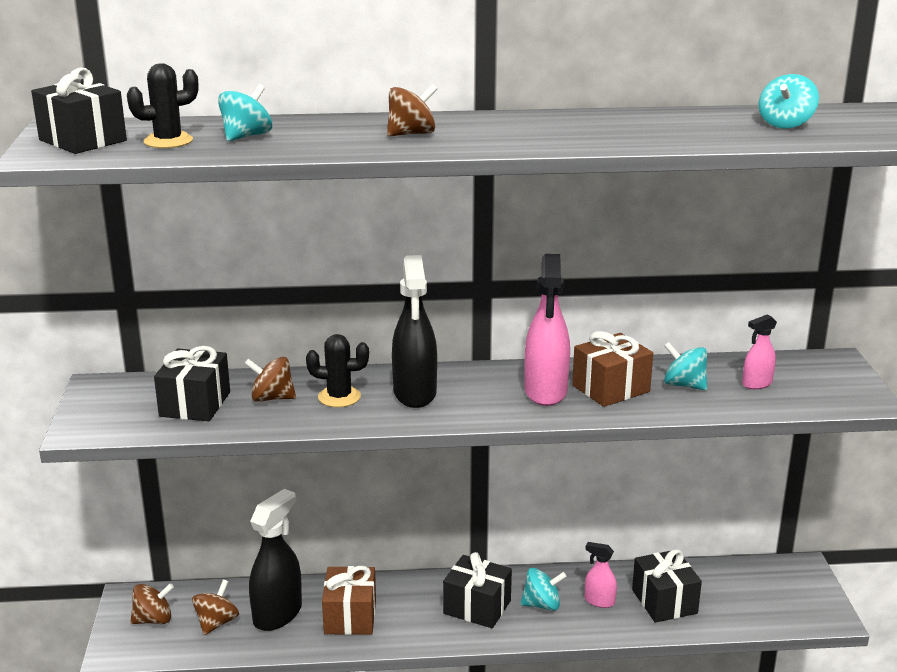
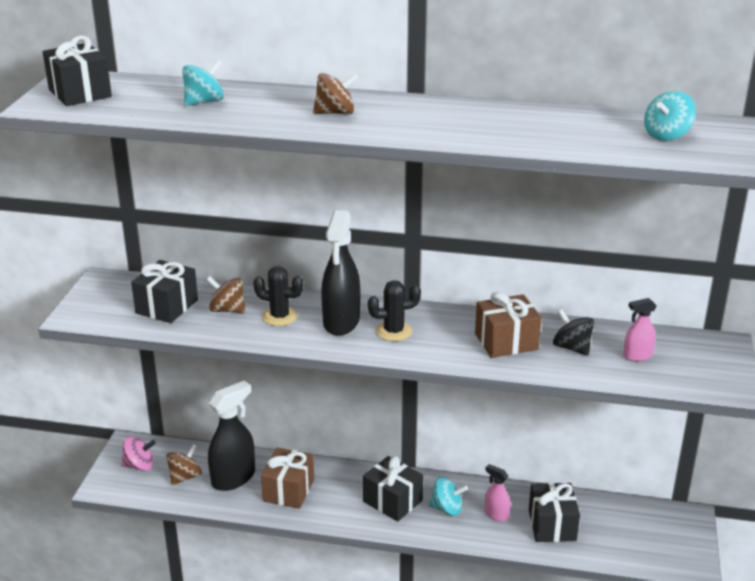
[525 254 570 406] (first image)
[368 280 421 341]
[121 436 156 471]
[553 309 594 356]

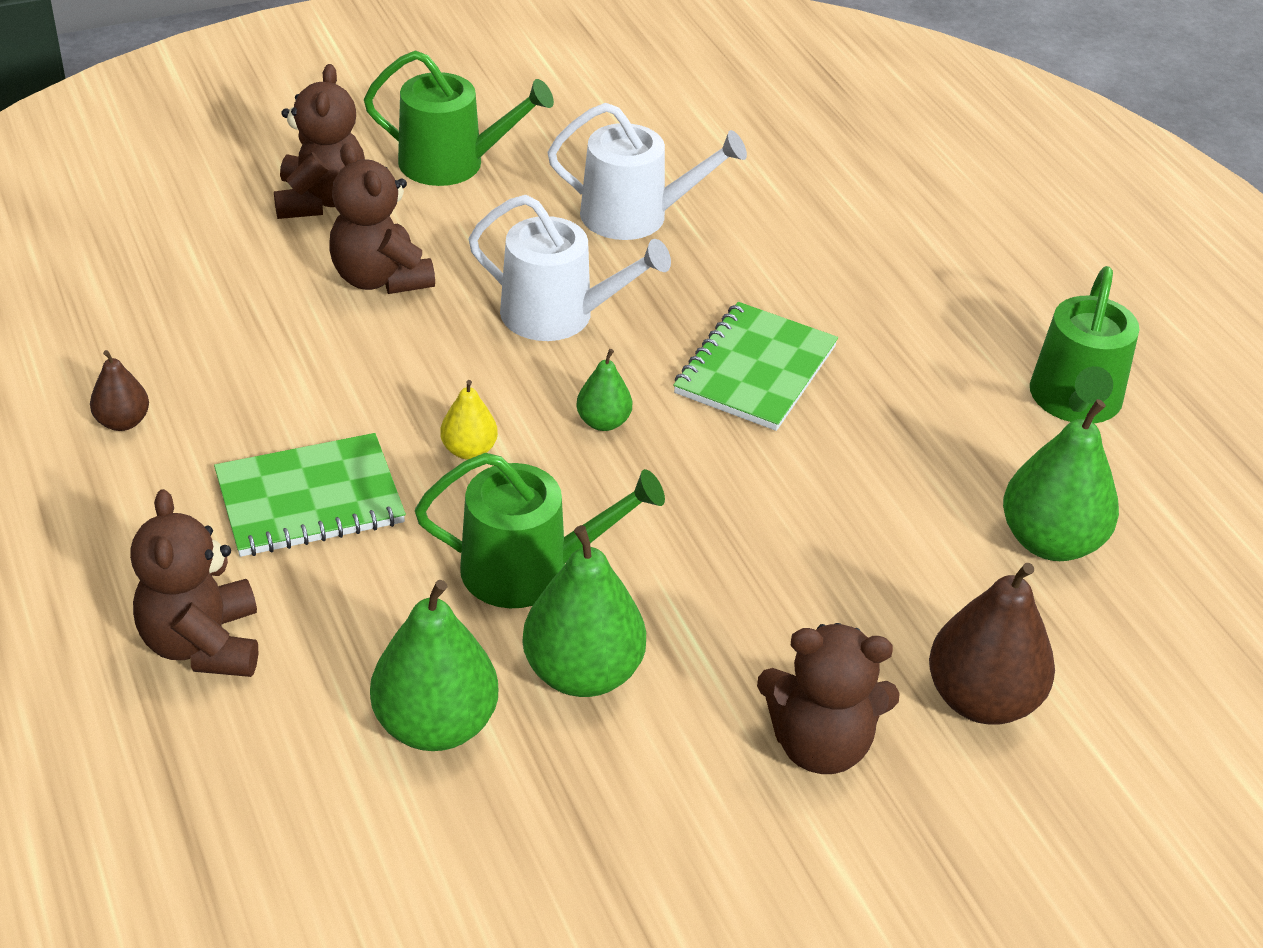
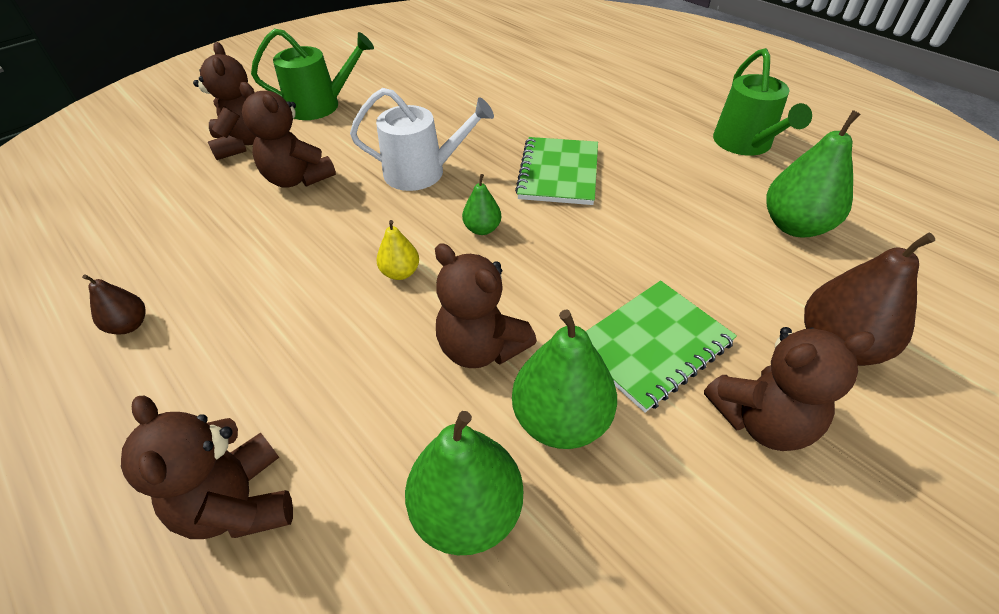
[547 103 747 240] (first image)
[585 281 737 413]
[435 243 537 368]

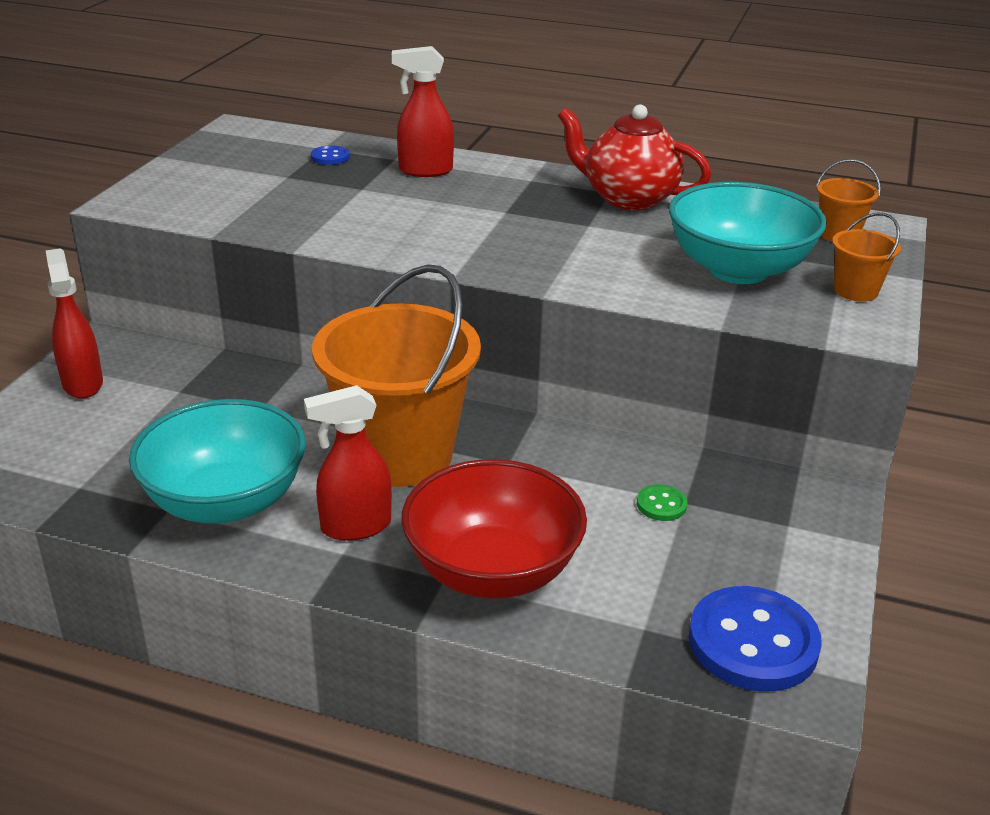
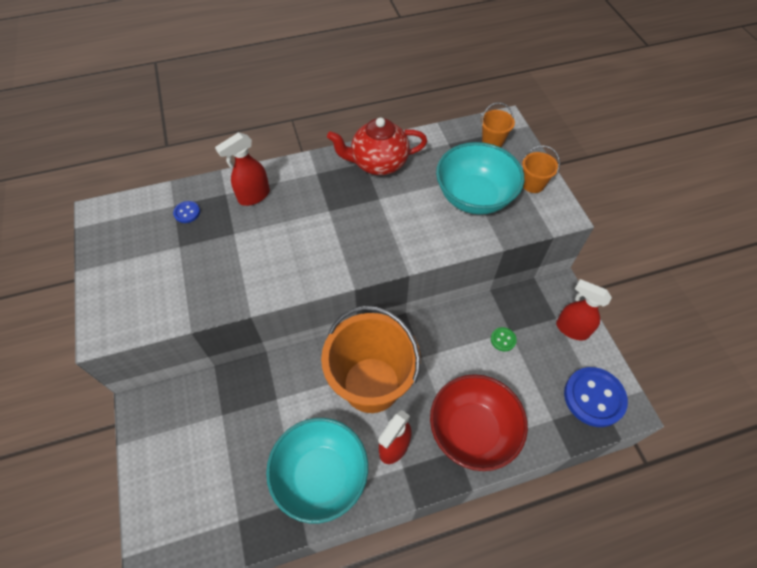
[556 279 612 341]

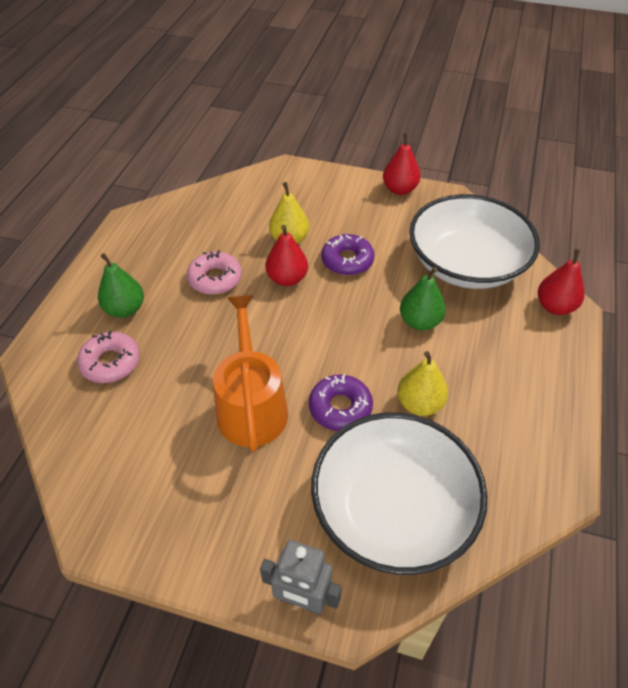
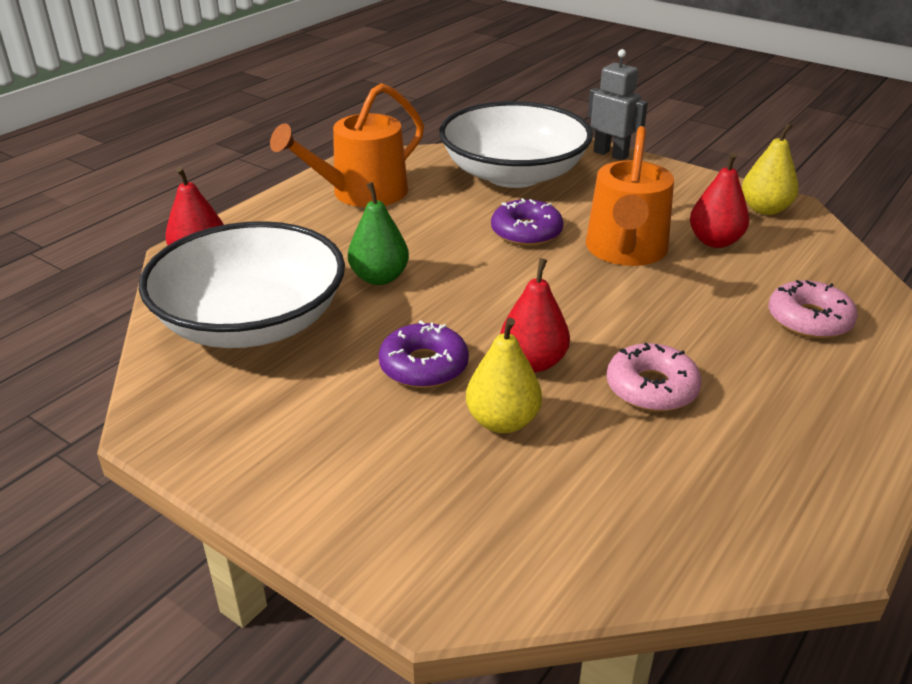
[98 253 144 318] (first image)
[270 83 424 207]
[690 152 749 248]
[742 122 798 215]

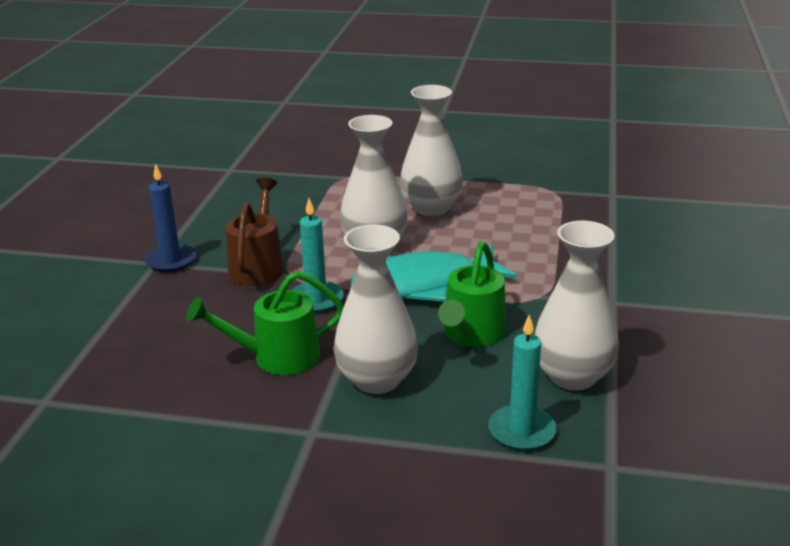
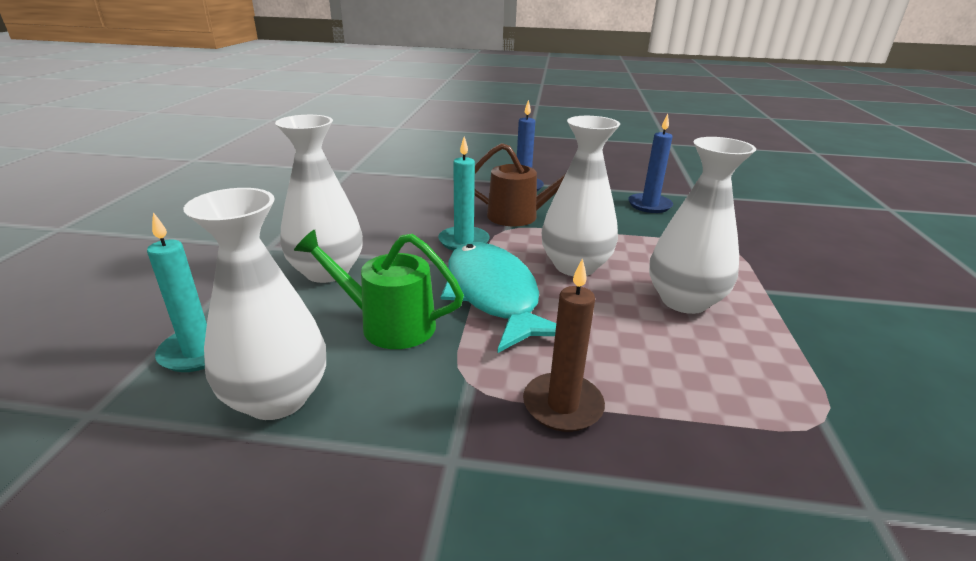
[186 271 344 375] (first image)
[523 258 605 432]
[628 114 673 213]

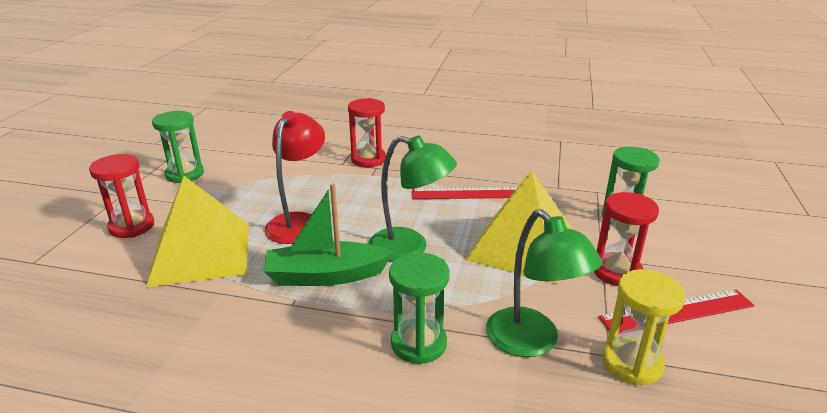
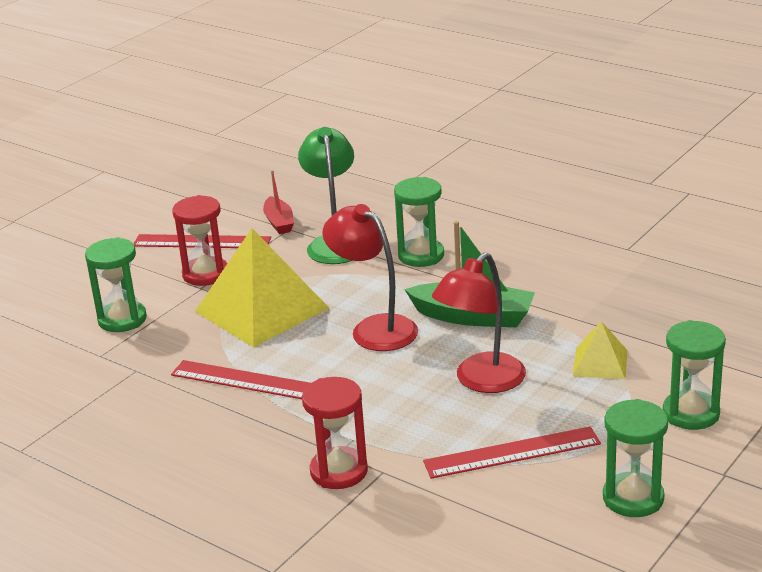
[423 426 601 479]
[263 170 294 234]
[663 320 726 430]
[322 204 418 351]
[573 321 628 379]

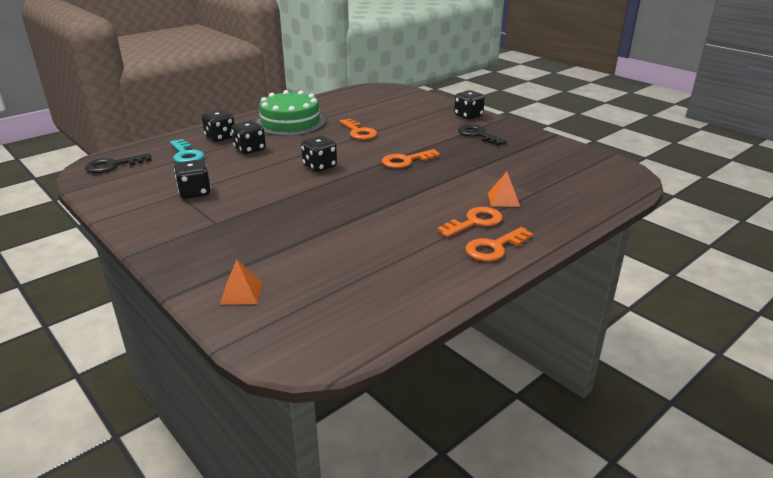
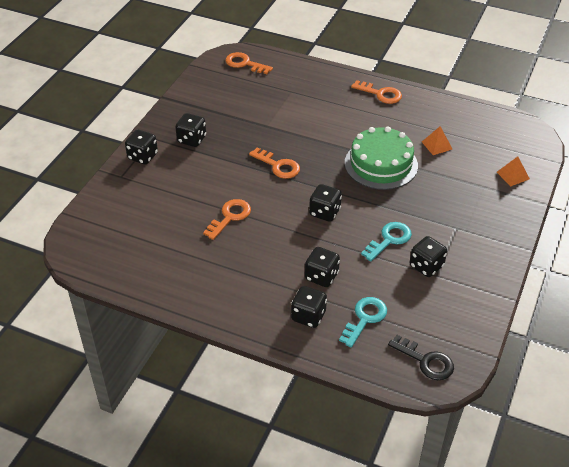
[361 222 412 261]
[345 126 418 190]
[225 52 273 74]
[422 126 452 155]
[175 113 206 147]

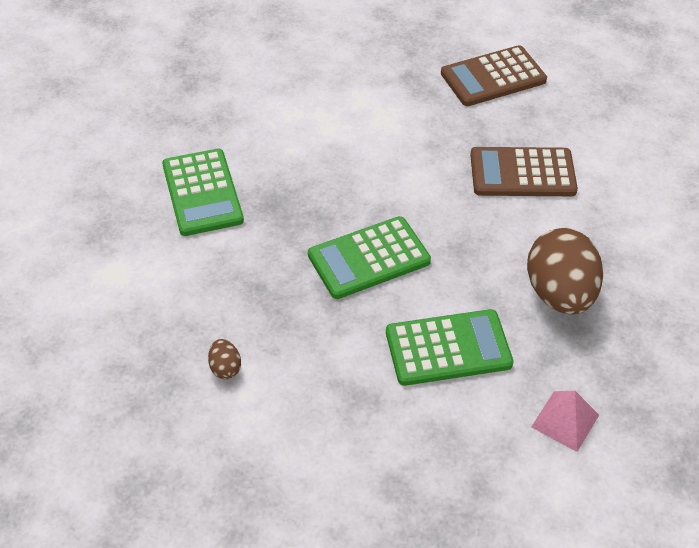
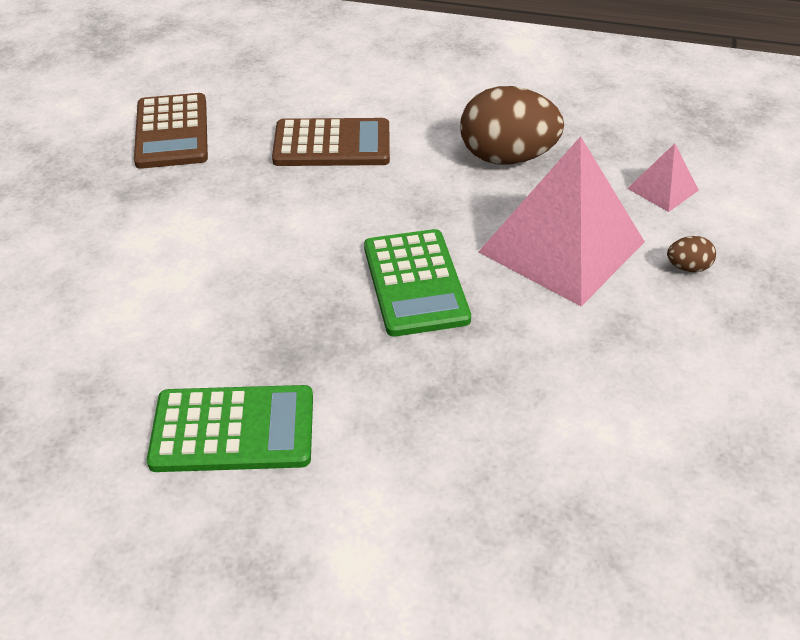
[667 236 716 272]
[479 136 645 306]
[272 118 390 166]

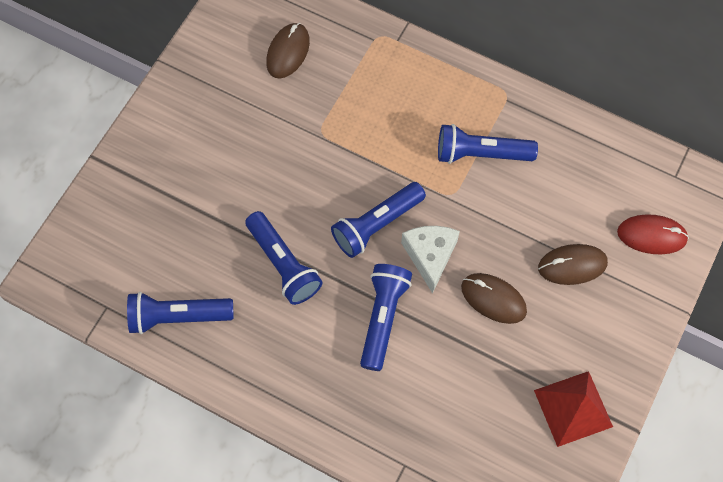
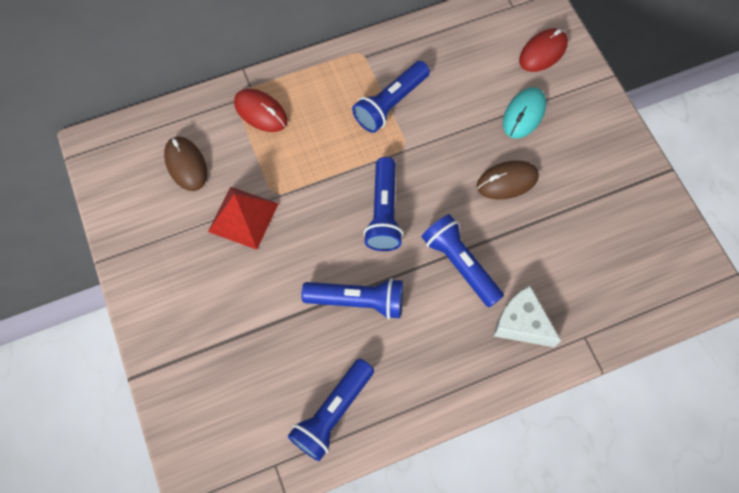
[234 89 288 132]
[494 286 561 347]
[208 187 279 250]
[503 87 546 138]

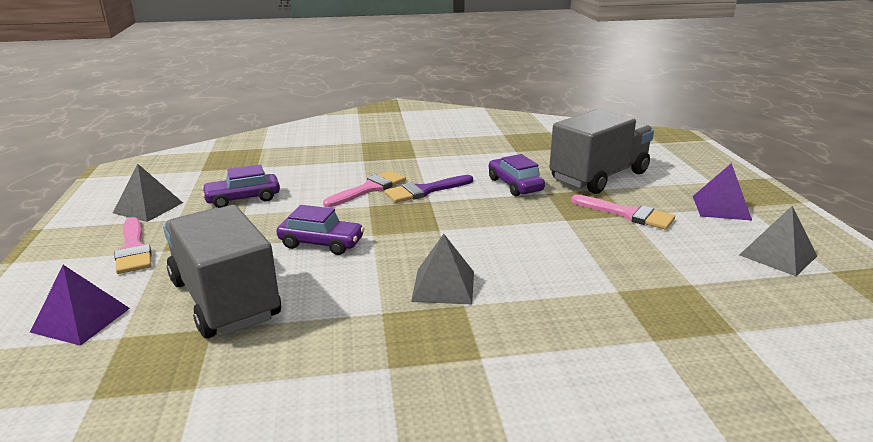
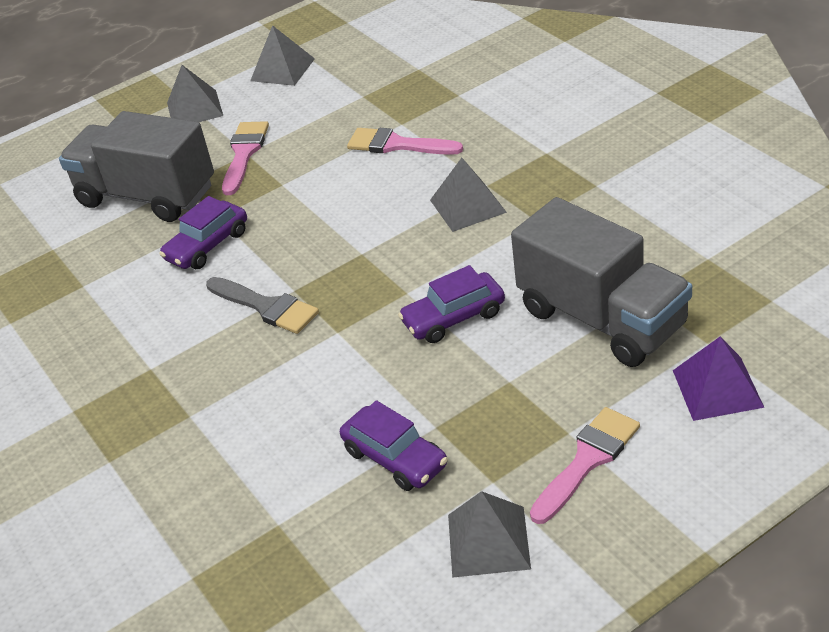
[347 128 463 155]
[206 277 319 334]
[167 65 223 122]
[511 197 692 367]
[398 265 505 343]

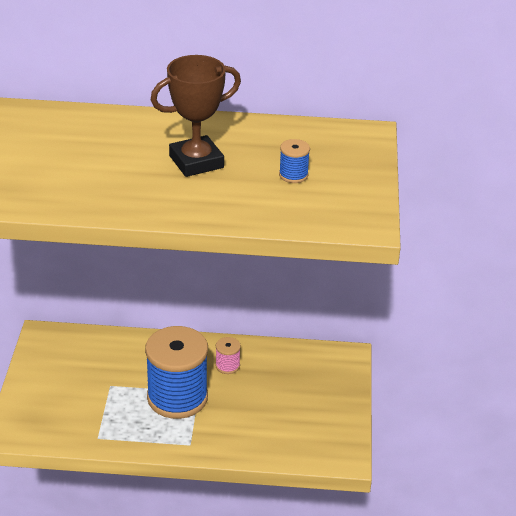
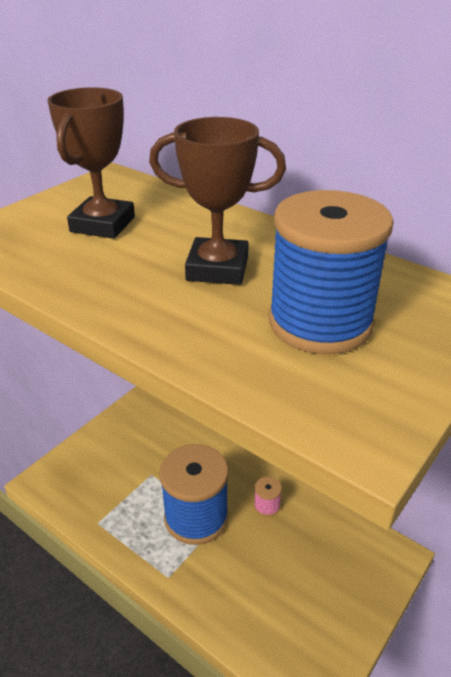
[47 87 135 239]
[269 190 394 354]

